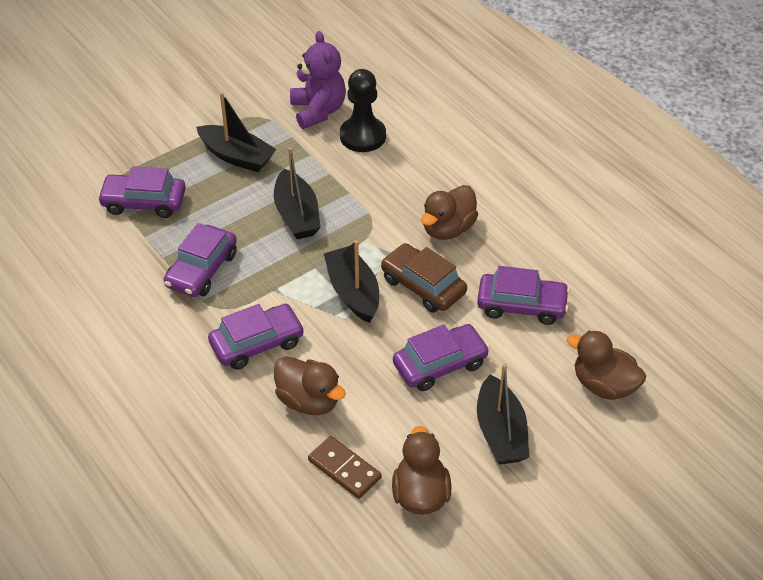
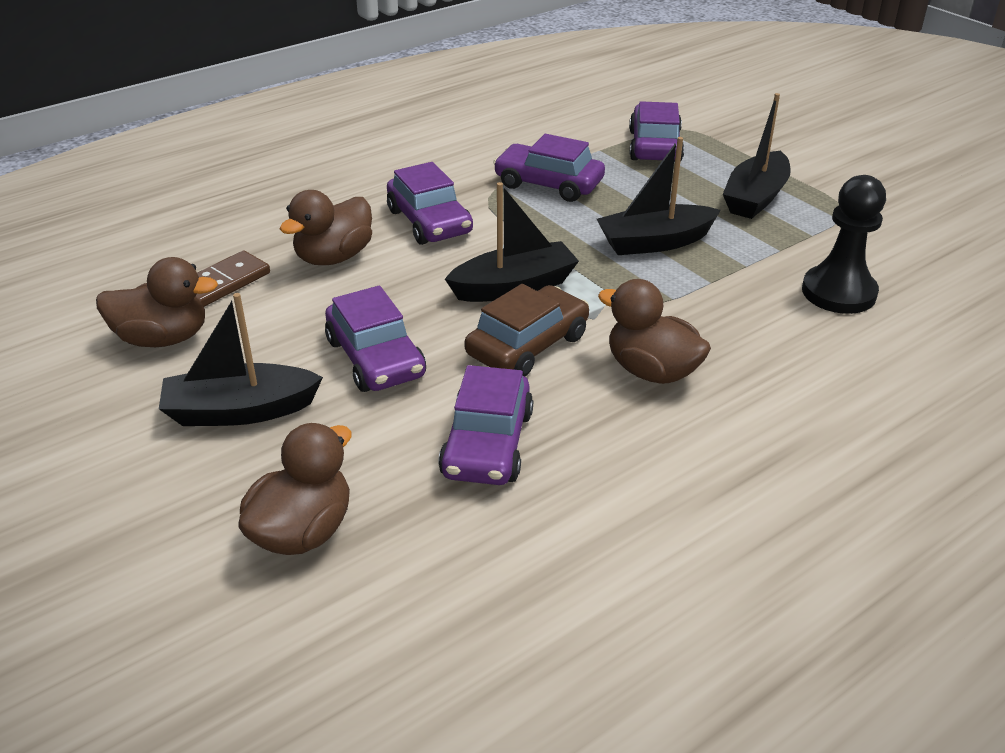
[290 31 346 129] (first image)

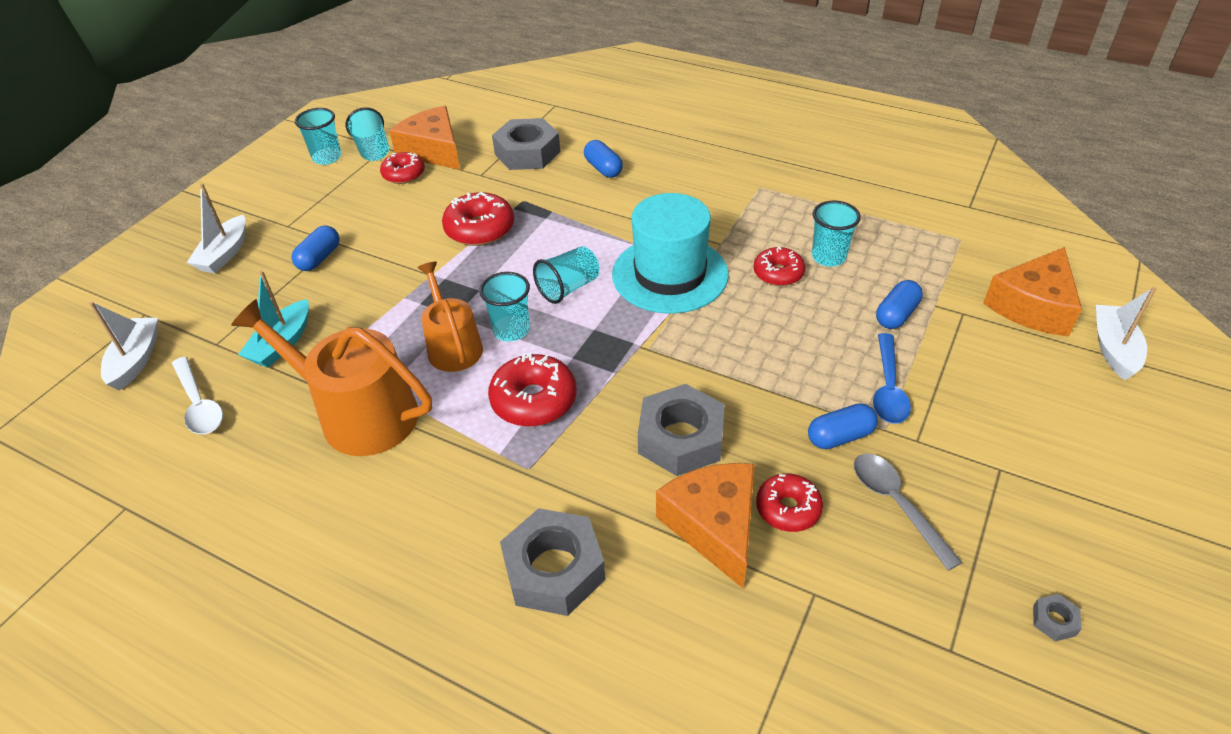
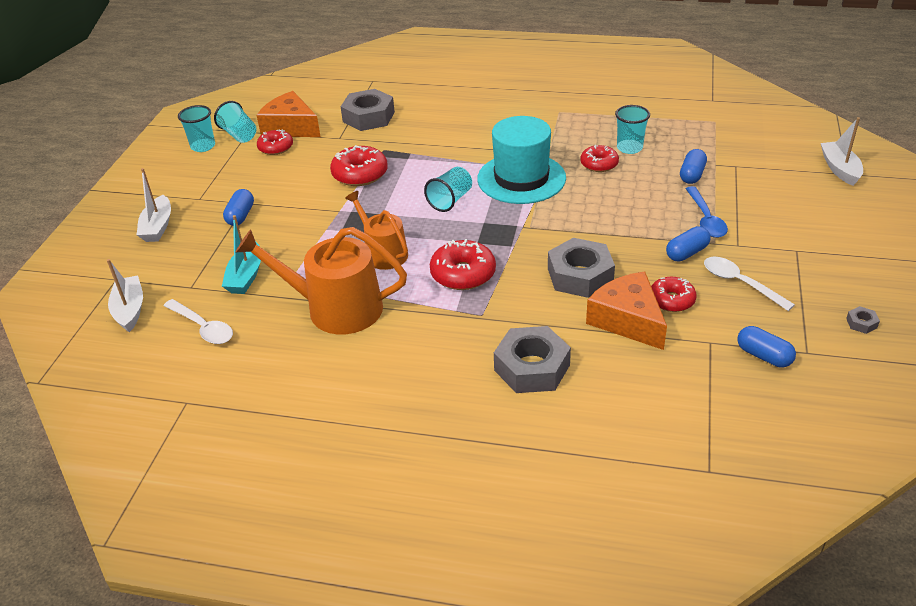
[479 272 530 341] (first image)
[983 247 1082 337] (first image)
[737 326 796 368]
[704 257 795 311]

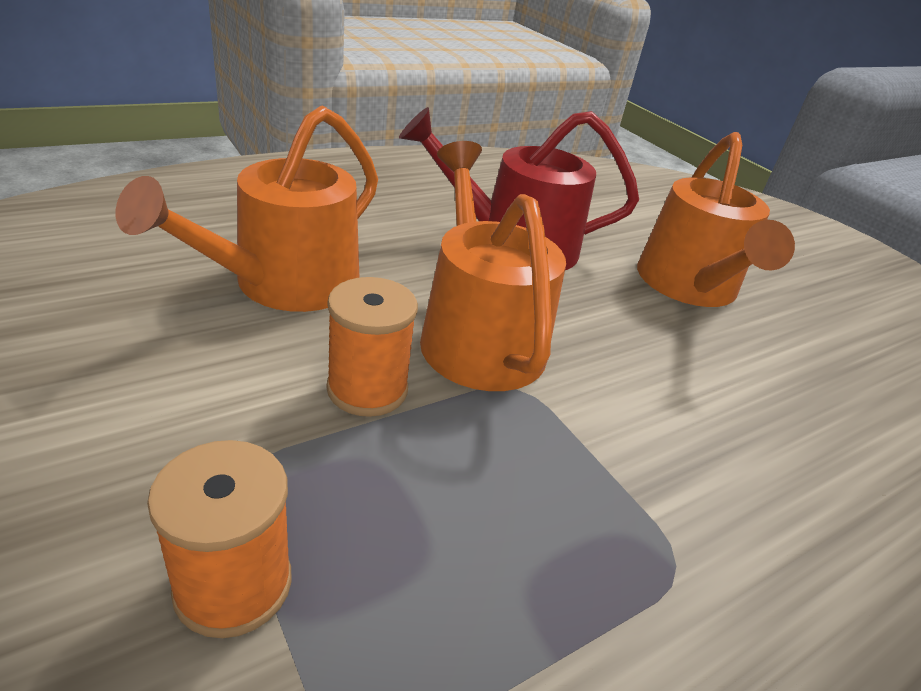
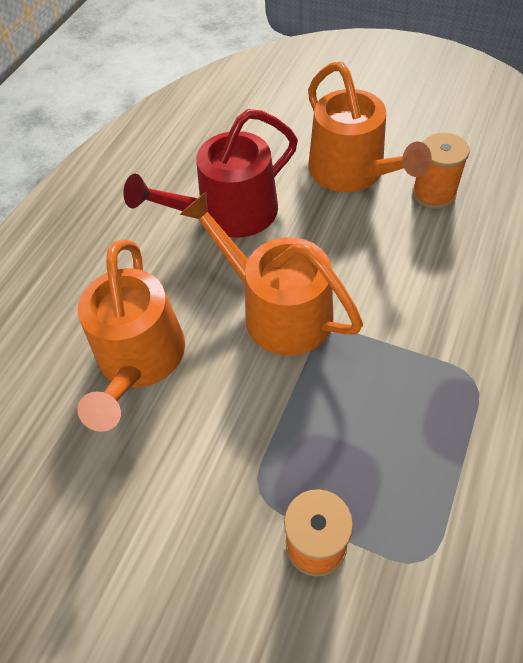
[412 133 470 209]

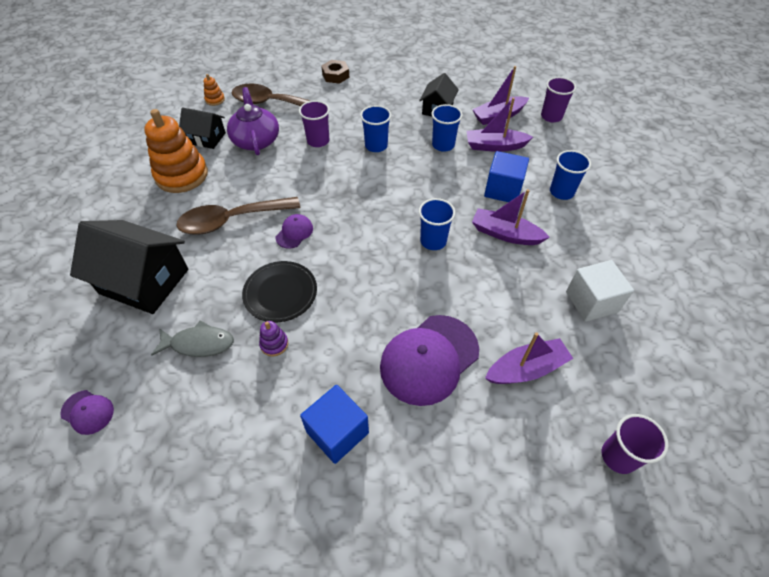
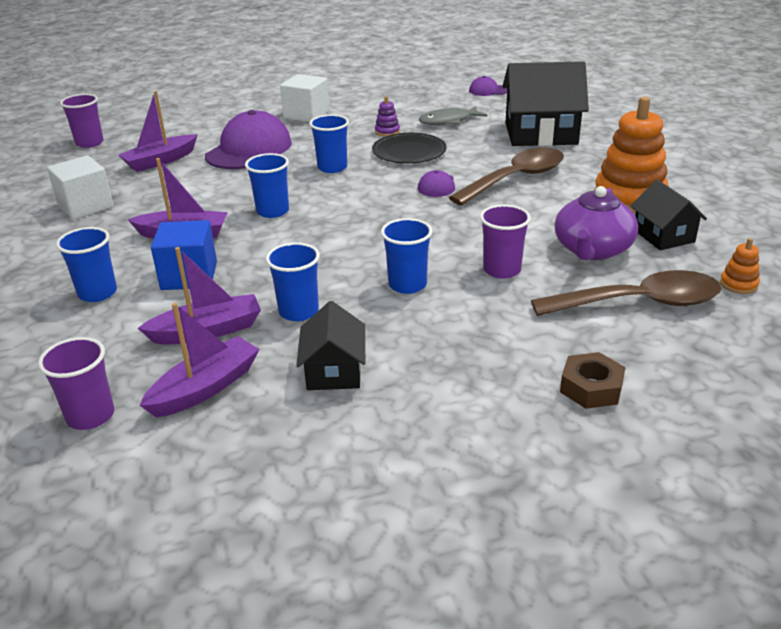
[309 114 349 173]
[280 74 330 122]
[631 180 707 250]
[555 186 638 260]

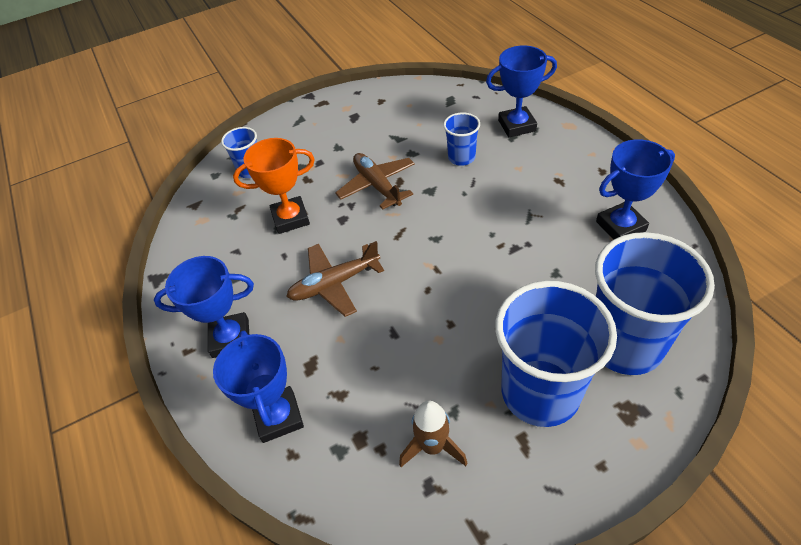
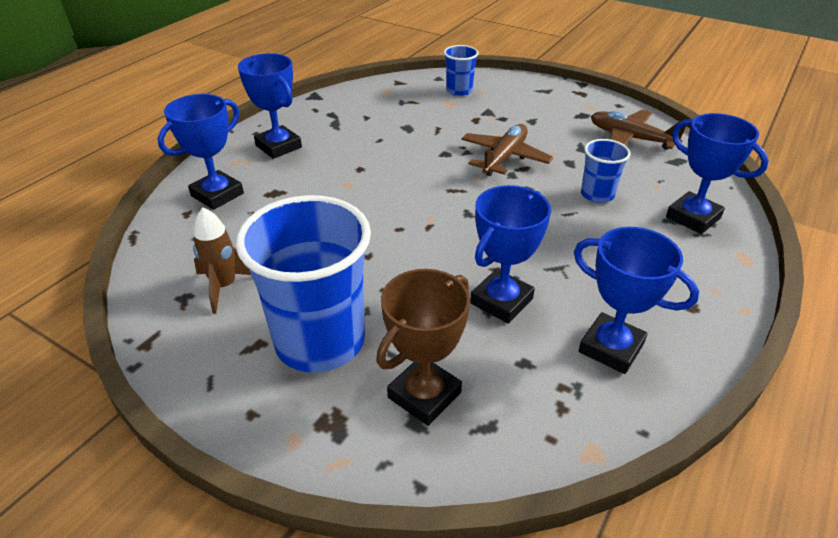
[233 138 315 234] (first image)
[470 185 551 324]
[591 109 686 150]
[376 269 470 426]

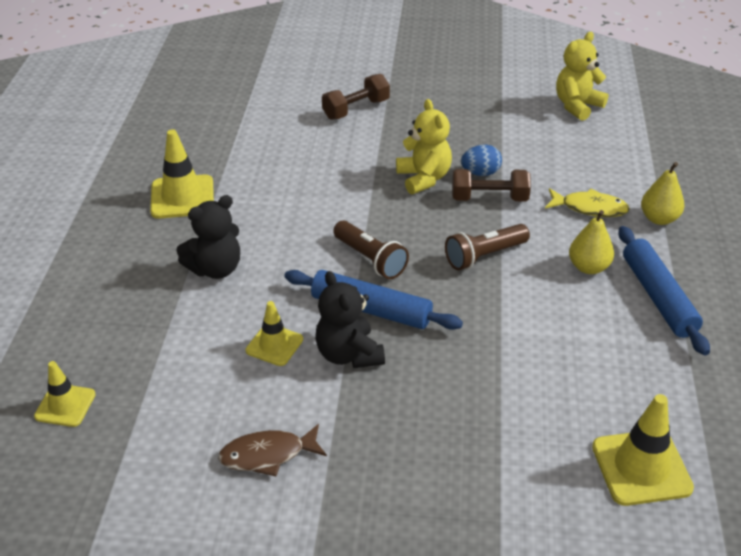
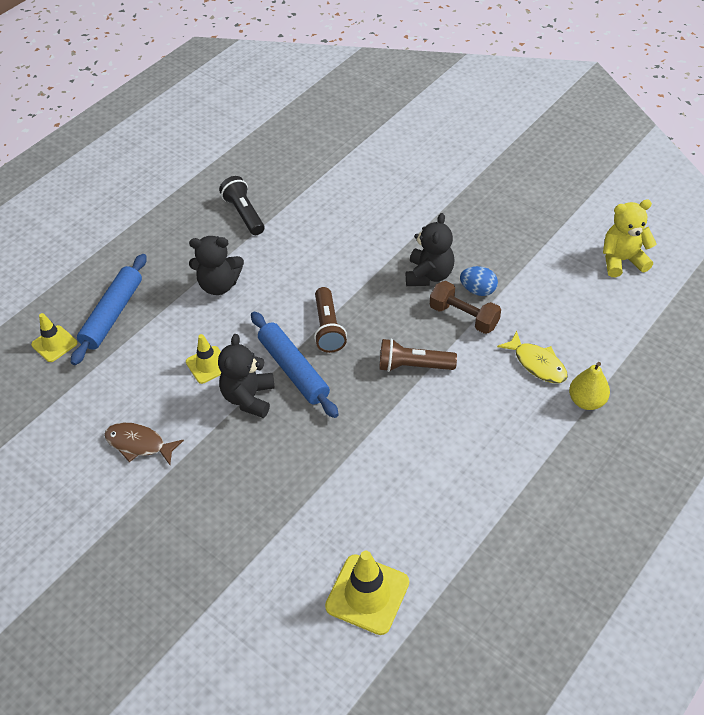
[322 74 390 120] (first image)
[569 210 614 274] (first image)
[71 254 147 365]
[219 176 265 235]
[406 213 454 286]

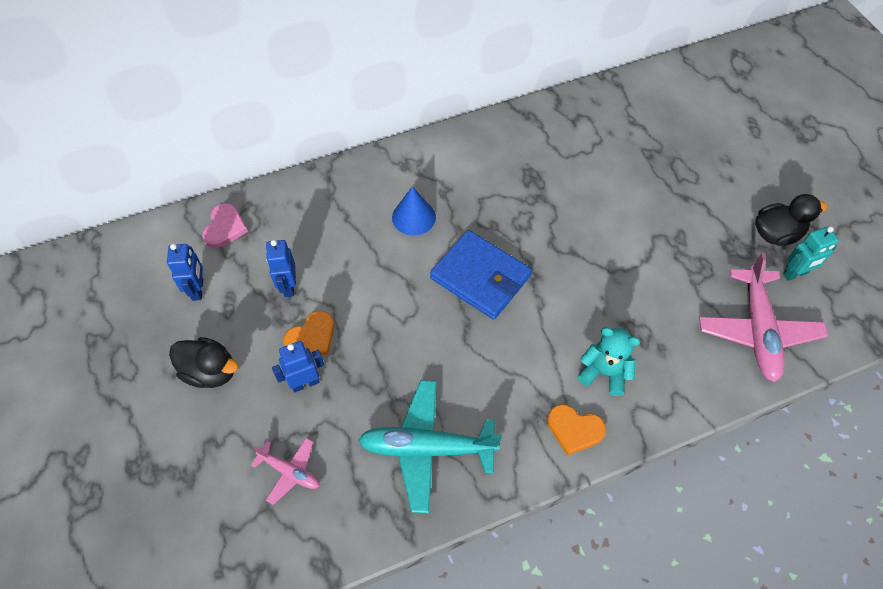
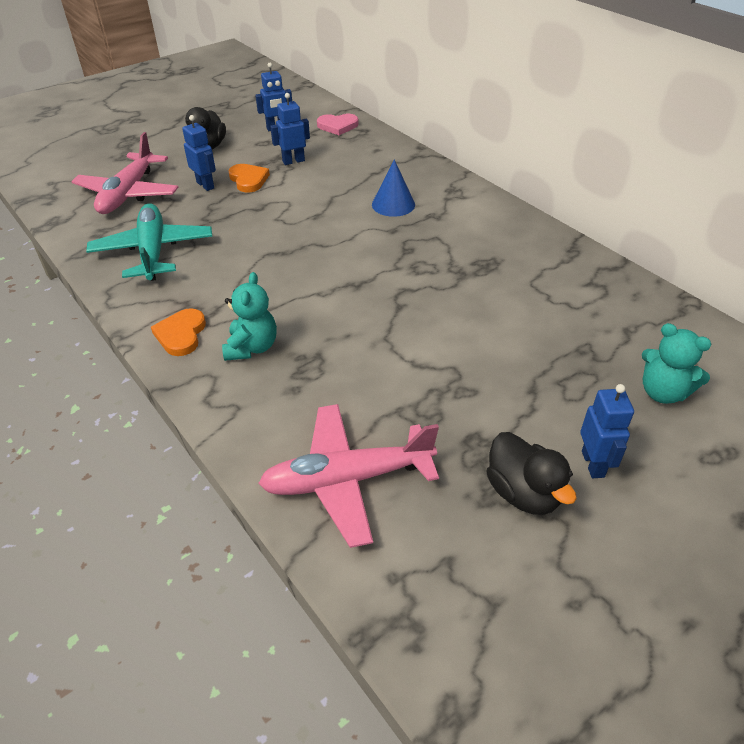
[430 230 532 320] (first image)
[783 226 839 281] (first image)
[580 384 634 478]
[642 323 712 404]
[229 164 270 193]
[71 132 179 214]

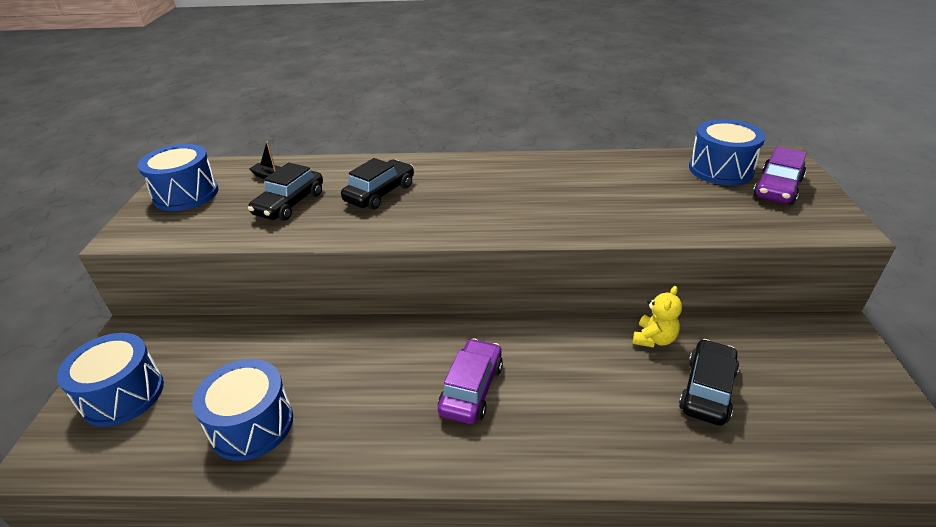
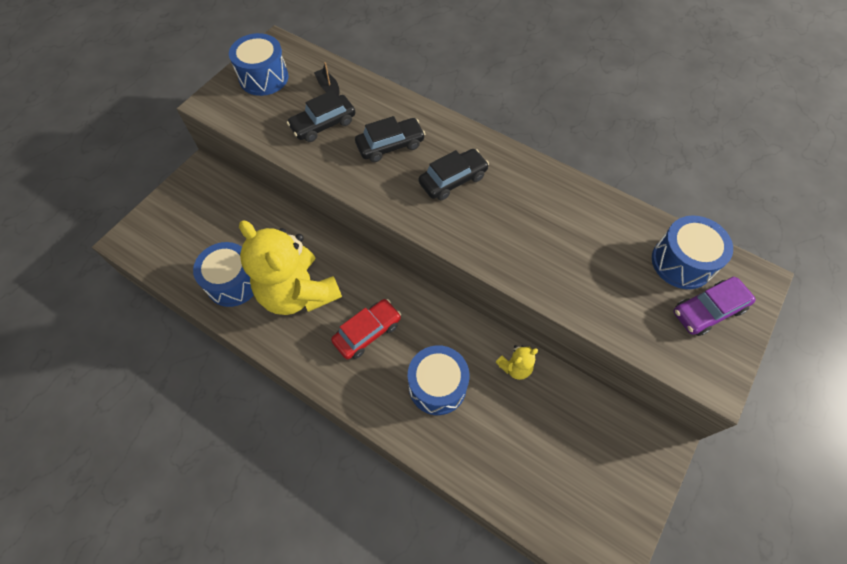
[239 220 342 315]
[408 345 470 415]
[419 149 489 200]
[331 299 401 360]

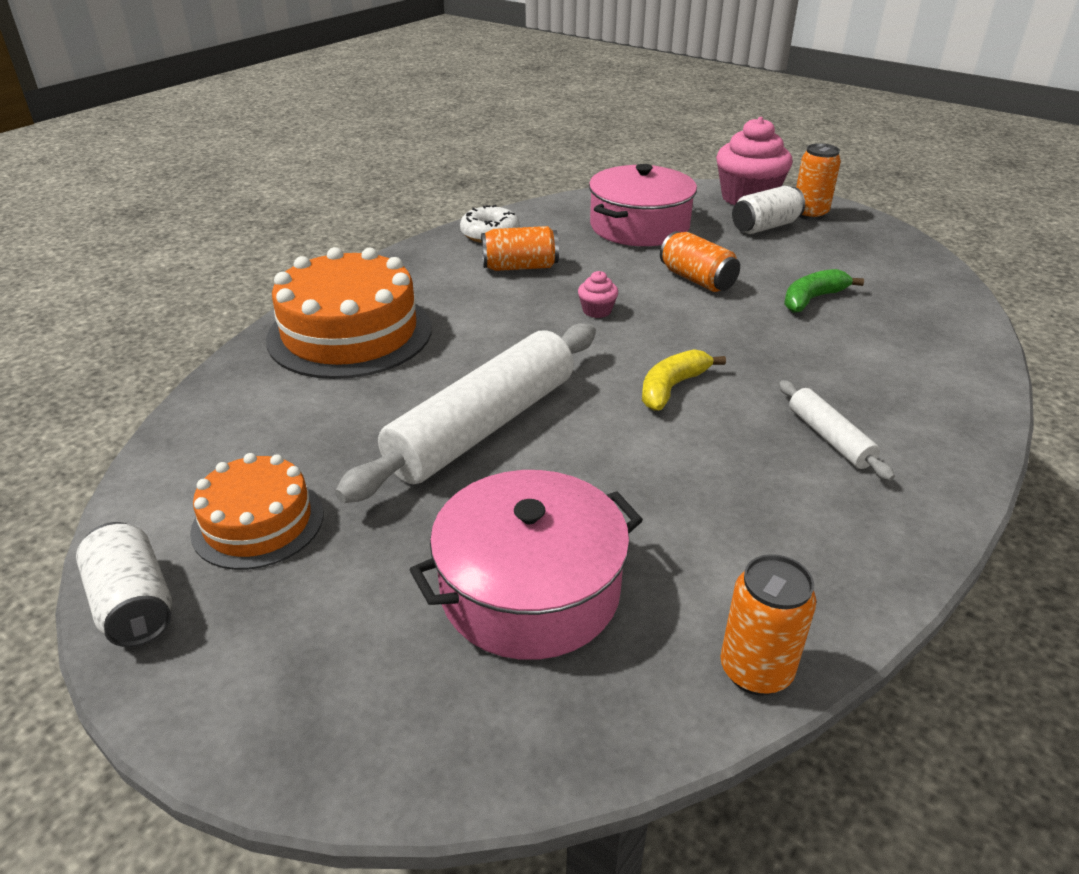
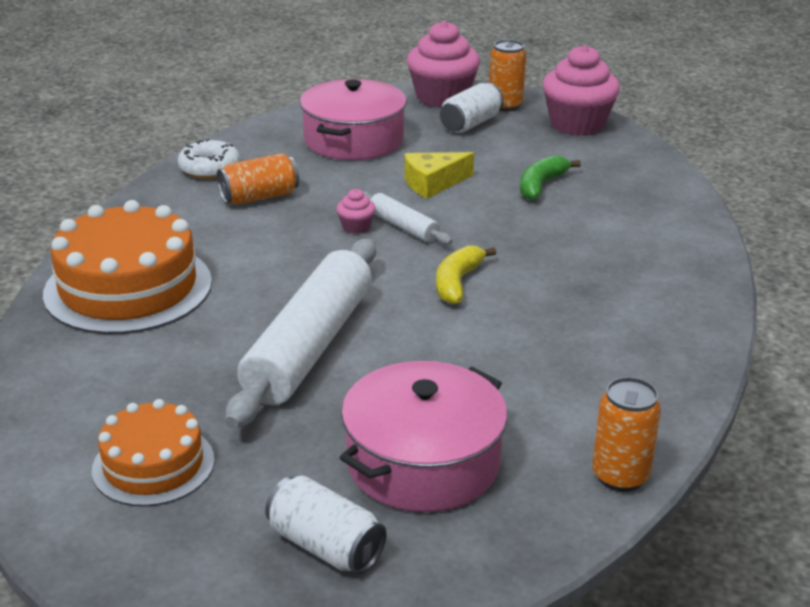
[543 45 620 136]
[265 475 386 574]
[363 191 452 245]
[404 152 474 199]

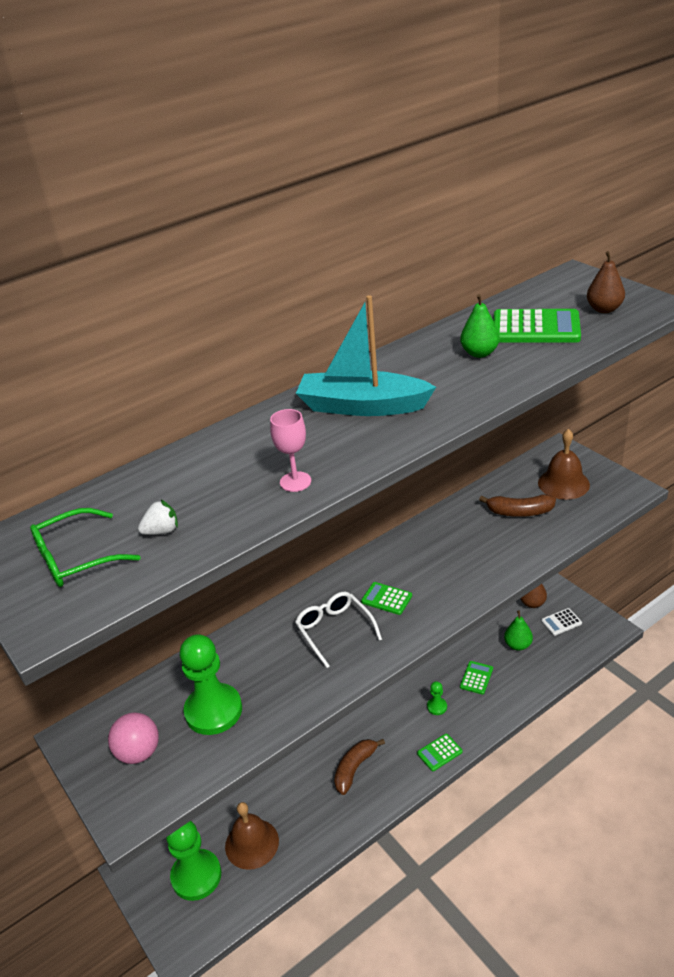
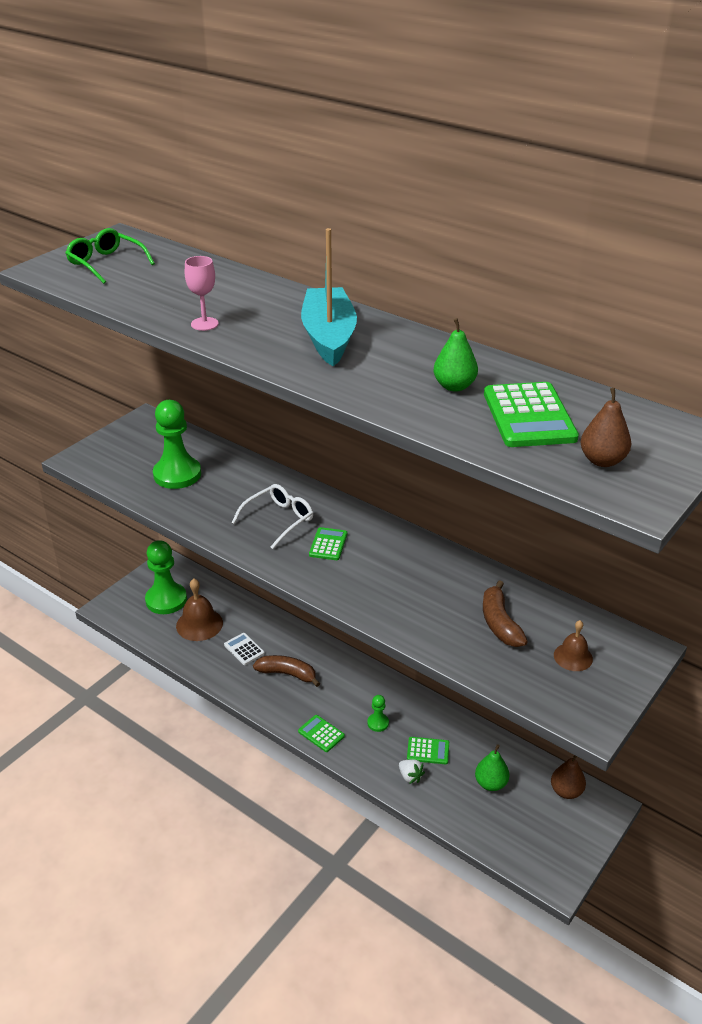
[108 713 159 764] (first image)
[399 759 425 784]
[224 633 265 665]
[554 620 593 671]

